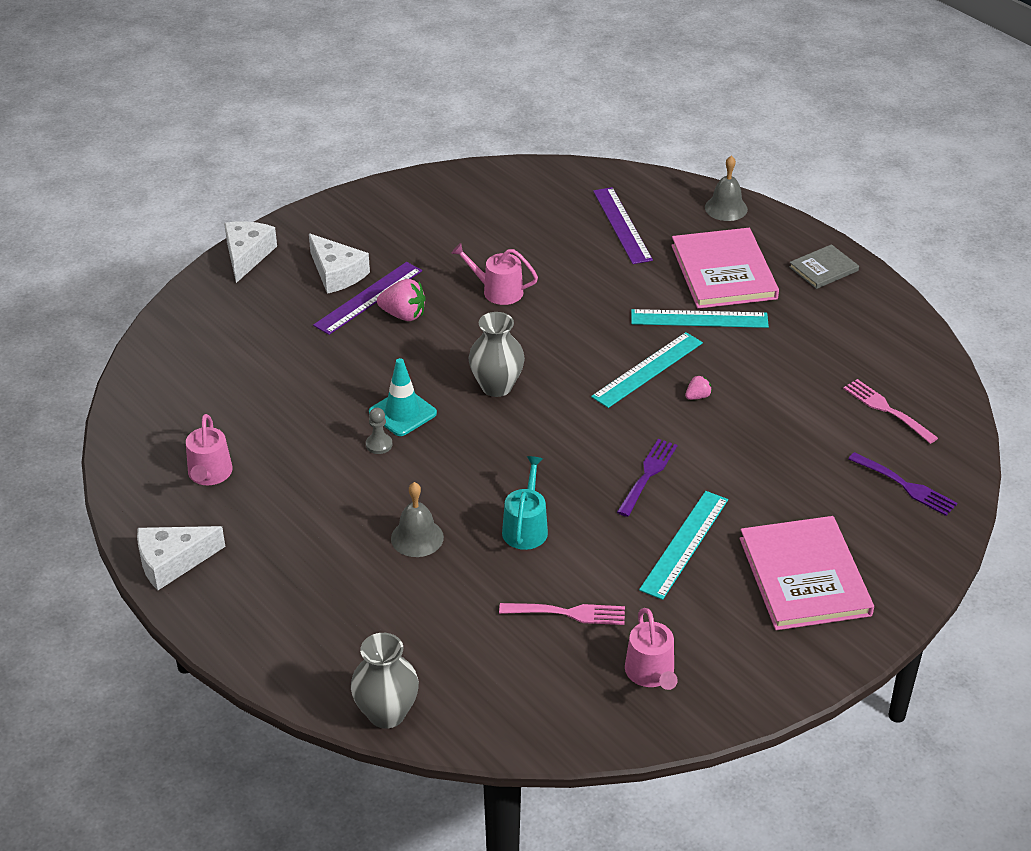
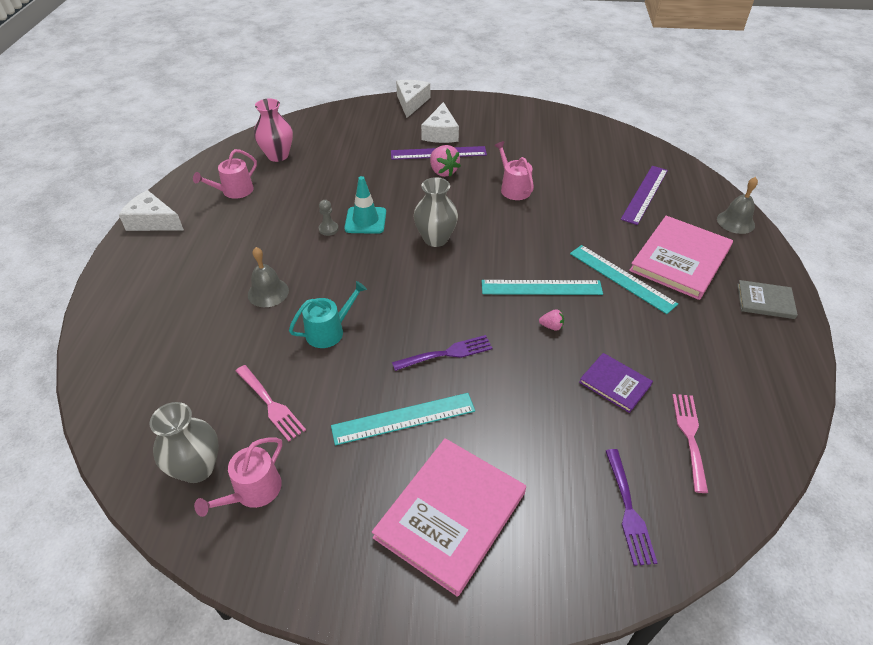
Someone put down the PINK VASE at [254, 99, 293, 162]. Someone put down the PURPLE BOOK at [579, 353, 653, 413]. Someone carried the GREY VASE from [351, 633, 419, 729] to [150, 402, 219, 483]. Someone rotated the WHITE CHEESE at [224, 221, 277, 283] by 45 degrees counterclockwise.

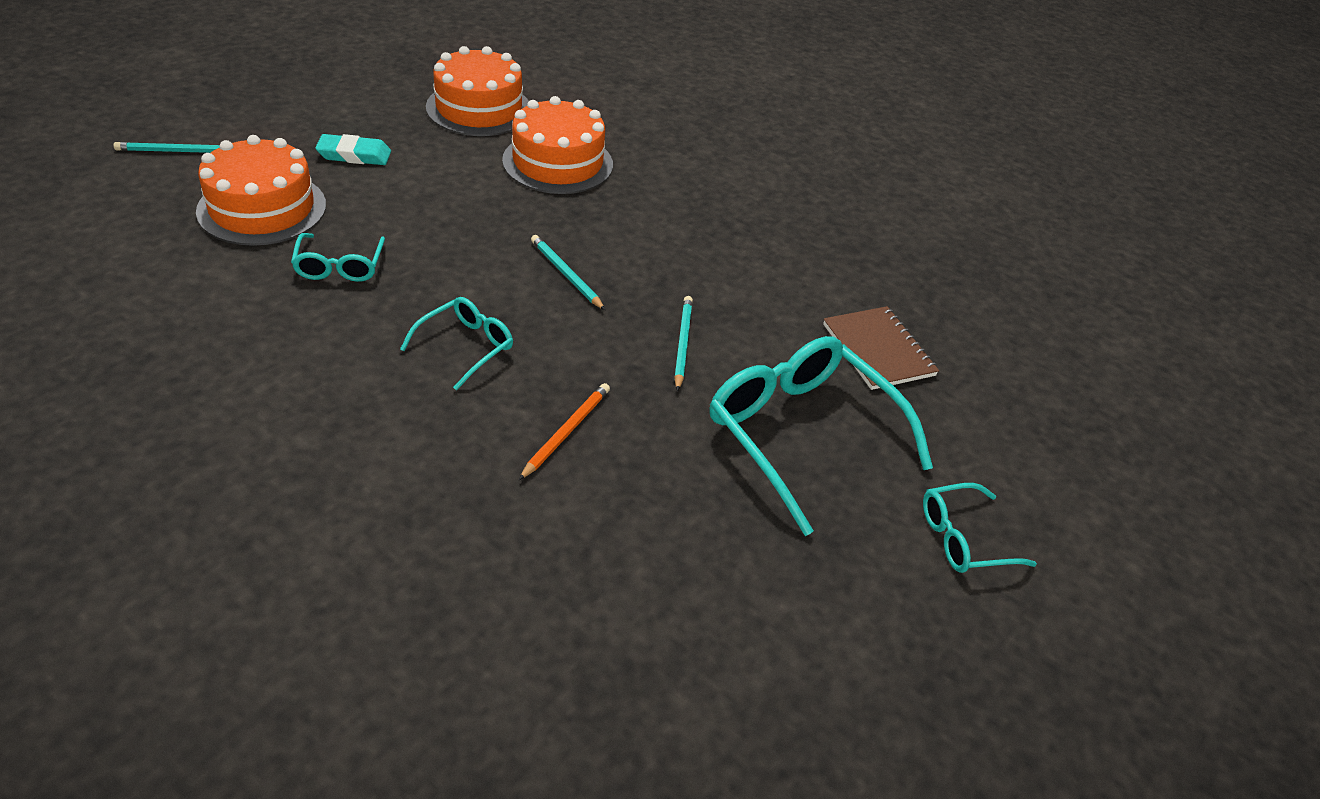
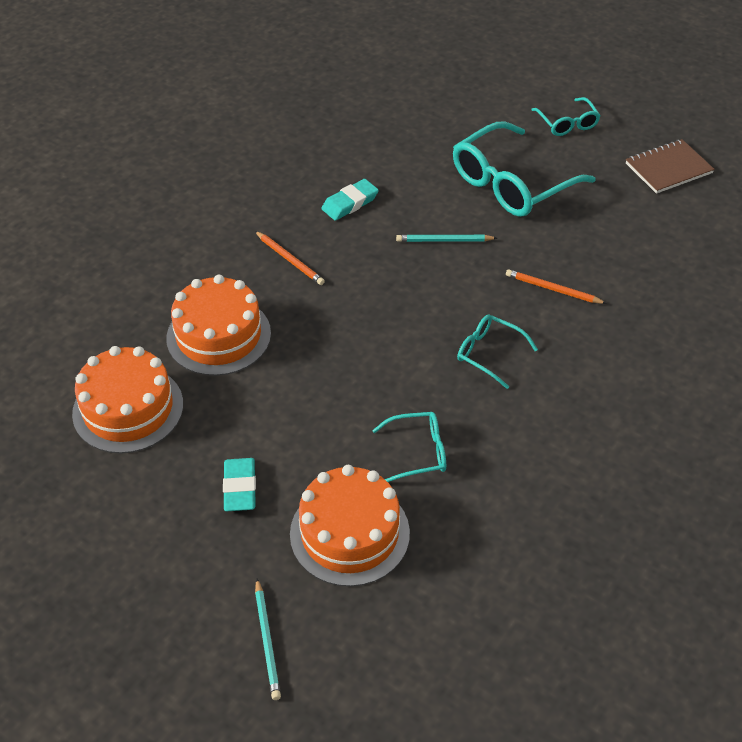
Someone took away the TURQUOISE PENCIL at [531, 235, 605, 310]. Someone put down the ORANGE PENCIL at [255, 231, 325, 285]. Someone put down the TURQUOISE ERASER at [322, 179, 379, 221]. Someone carried the BROWN NOTEBOOK from [823, 306, 939, 390] to [626, 139, 715, 194].

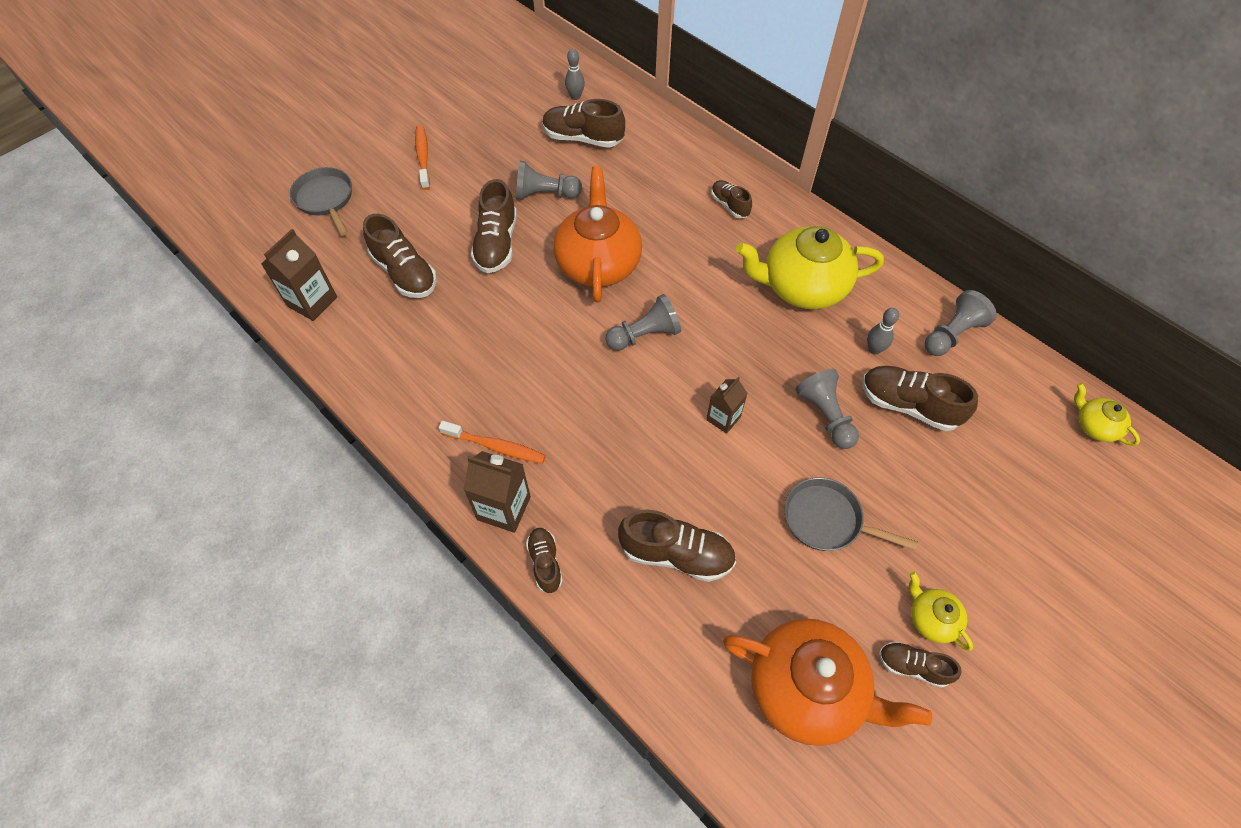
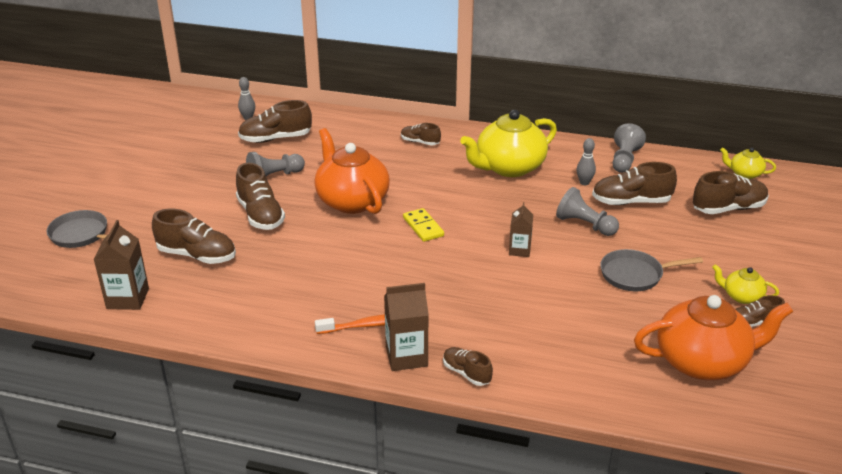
Someone took away the ORANGE TOOTHBRUSH at [415, 125, 430, 190]. Someone carried the BROWN SHOE from [618, 509, 736, 582] to [693, 171, 769, 214]. Someone swapped the GREY PAWN at [605, 294, 681, 351] for the YELLOW DOMINO at [403, 208, 444, 242].

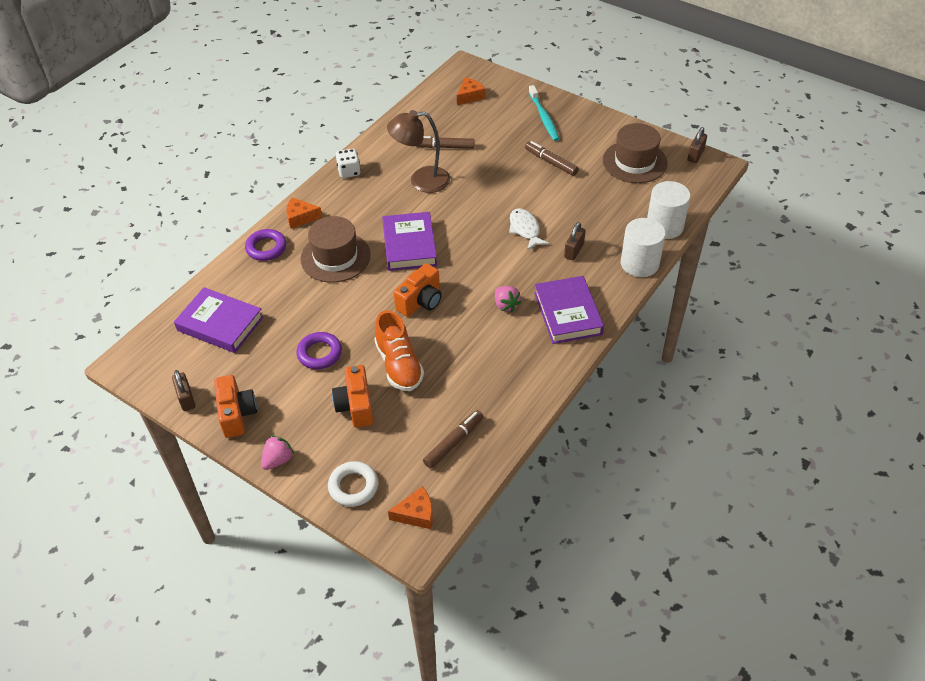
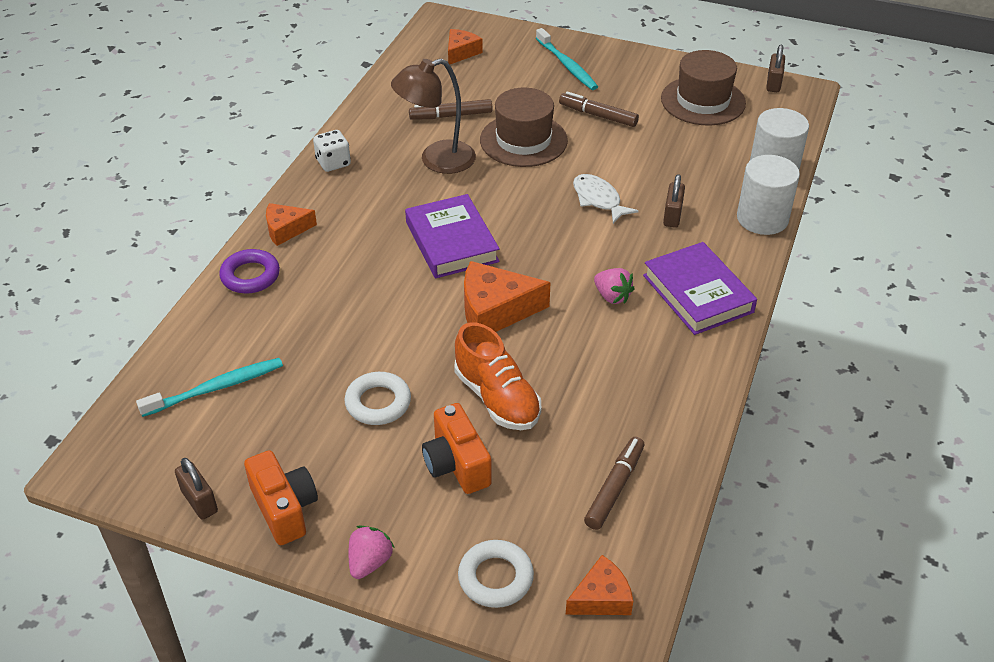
Someone carried the BROWN HAT from [300, 216, 371, 283] to [480, 88, 568, 167]. Someone swapped the PURPLE BOOK at [174, 287, 264, 353] for the TURQUOISE TOOTHBRUSH at [136, 358, 283, 417]. Someone swapped the ORANGE CAMERA at [394, 263, 442, 317] for the ORANGE CHEESE at [464, 261, 551, 332]. Someone repainted the PURPLE RING at [297, 332, 342, 369], which became the WHITE RING at [344, 372, 411, 425].

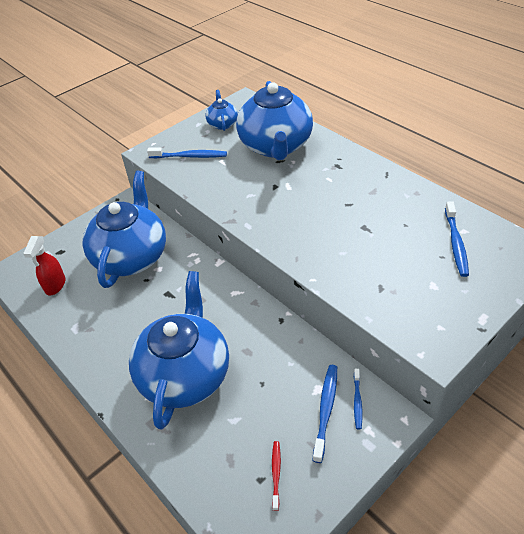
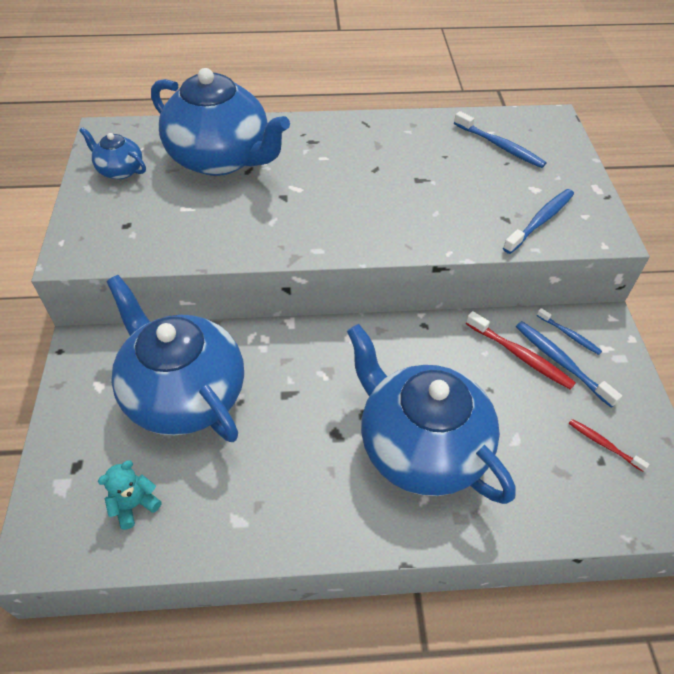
Someone put down the RED TOOTHBRUSH at [466, 311, 576, 390]. Someone carried the BLUE TOOTHBRUSH from [147, 147, 227, 158] to [503, 189, 574, 254]. Someone swapped the RED SPRAY BOTTLE at [23, 236, 65, 296] for the TURQUOISE TEDDY BEAR at [98, 460, 161, 530].

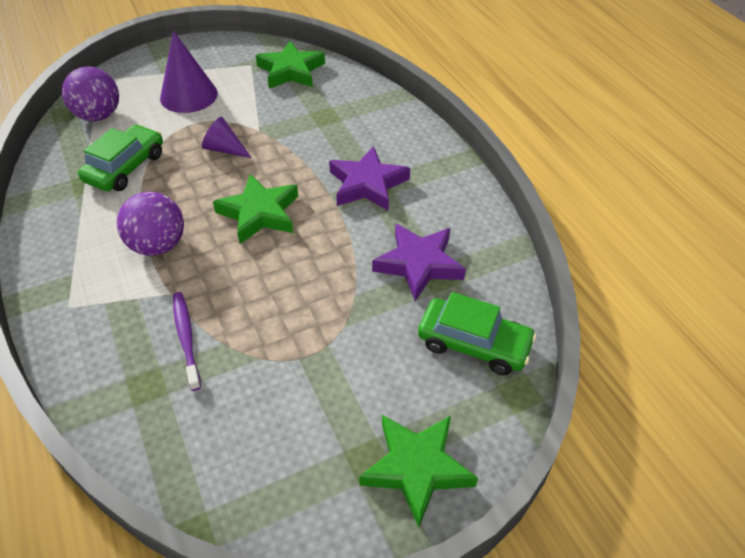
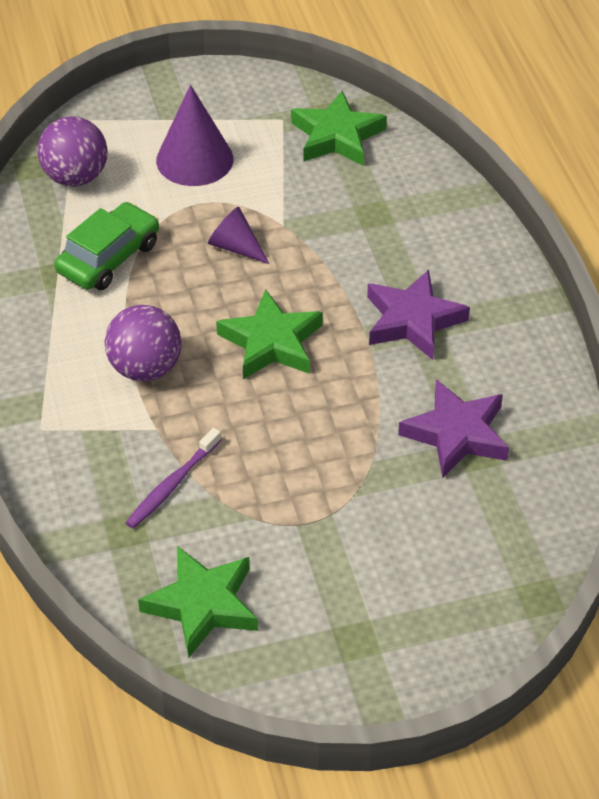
Someone took away the GREEN CAR at [418, 292, 537, 375]. Someone carried the GREEN STAR from [359, 415, 478, 527] to [138, 546, 258, 657]. Someone rotated the PURPLE TOOTHBRUSH at [173, 292, 201, 391] by 135 degrees counterclockwise.

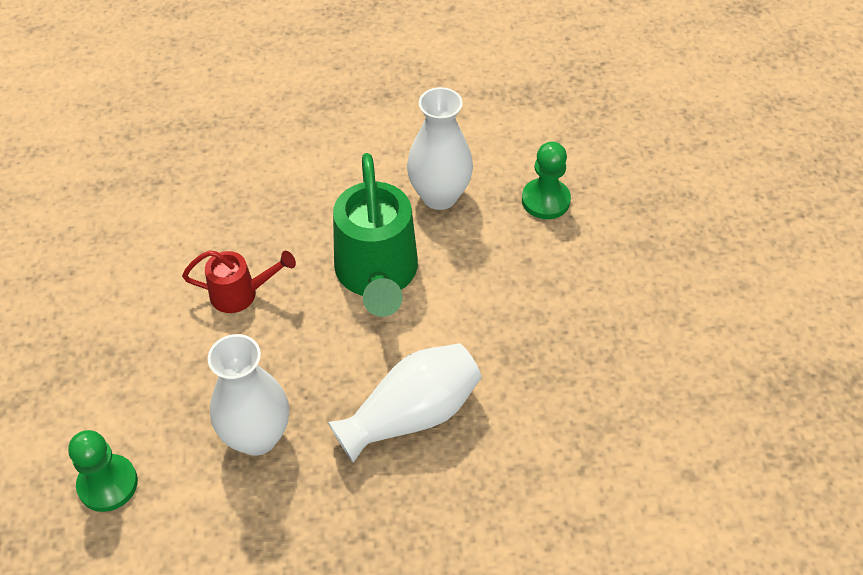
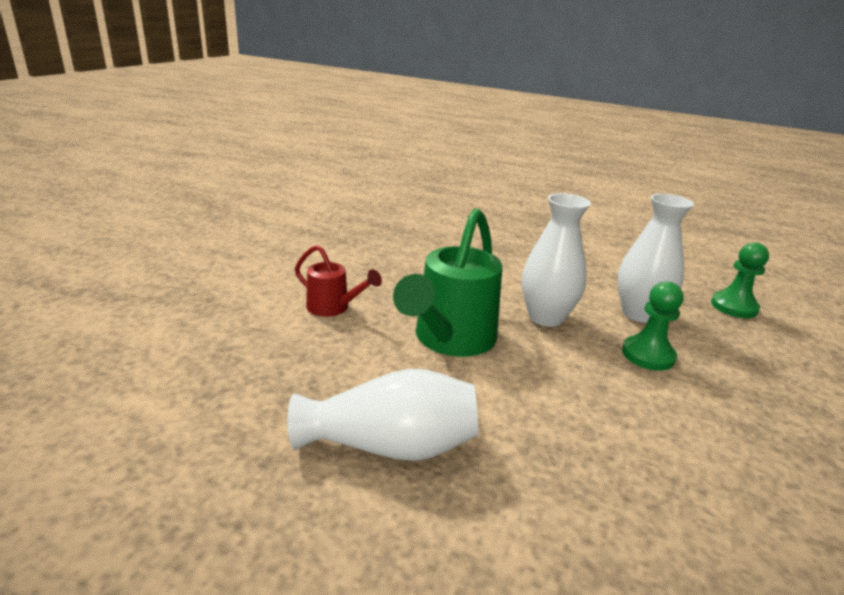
Someone carried the GREEN PAWN from [68, 430, 138, 512] to [711, 242, 769, 318]. Someone carried the WHITE VASE from [208, 334, 289, 456] to [617, 194, 694, 323].

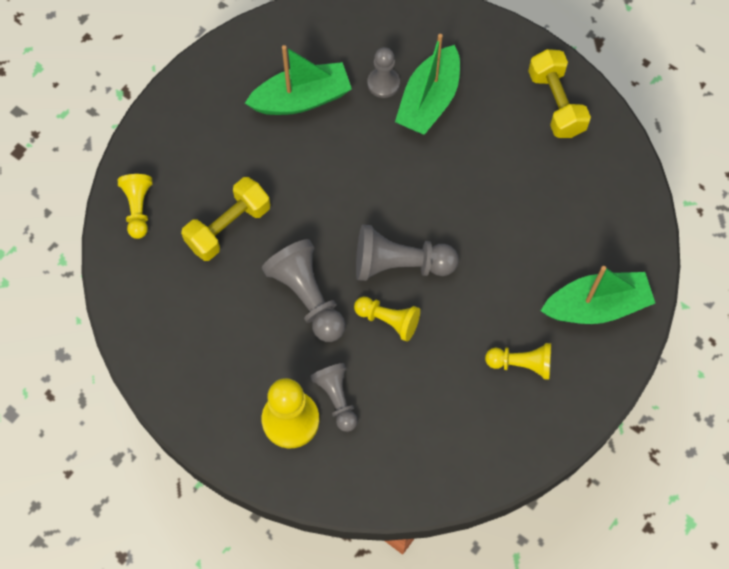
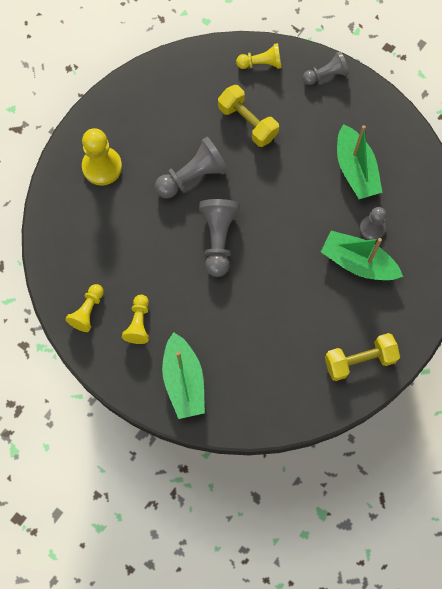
Someone carried the GREY PAWN from [310, 363, 358, 432] to [303, 51, 349, 85]. Someone carried the YELLOW PAWN from [354, 297, 420, 342] to [65, 284, 104, 332].

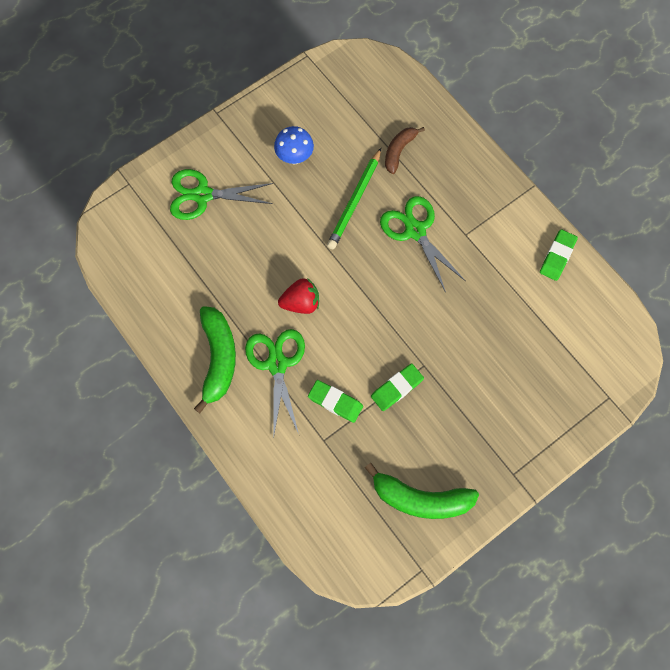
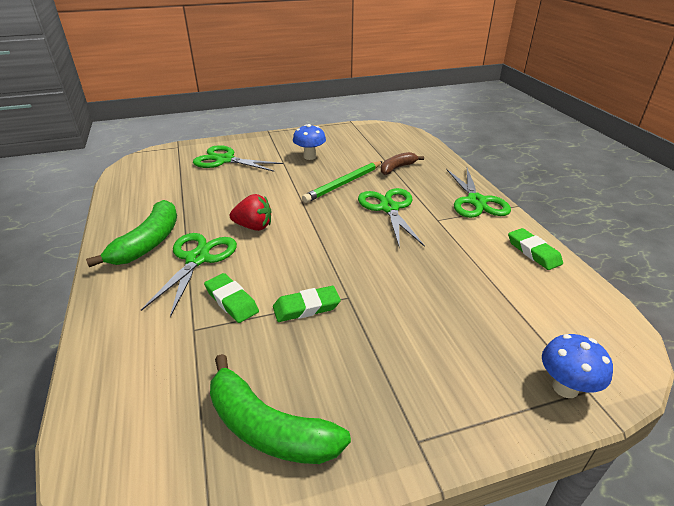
Someone put down the GREEN SCISSORS at [446, 168, 511, 218]. Someone put down the BLUE MUSHROOM at [542, 334, 613, 398]. Someone rotated the GREEN ERASER at [540, 229, 578, 281] by 75 degrees counterclockwise.

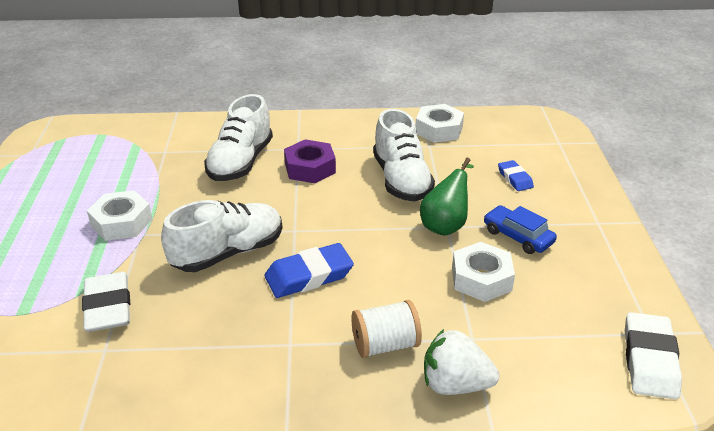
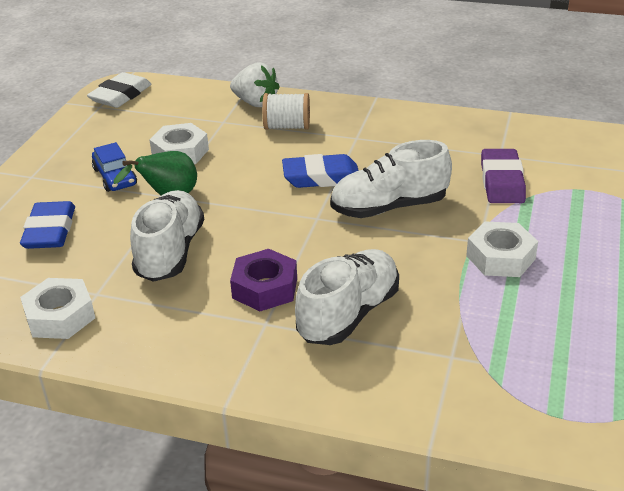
Someone repainted the WHITE ERASER at [82, 272, 130, 332], which became the PURPLE ERASER at [481, 149, 526, 203]. Someone scaled the BLUE ERASER at [498, 160, 534, 191] by 1.71.

